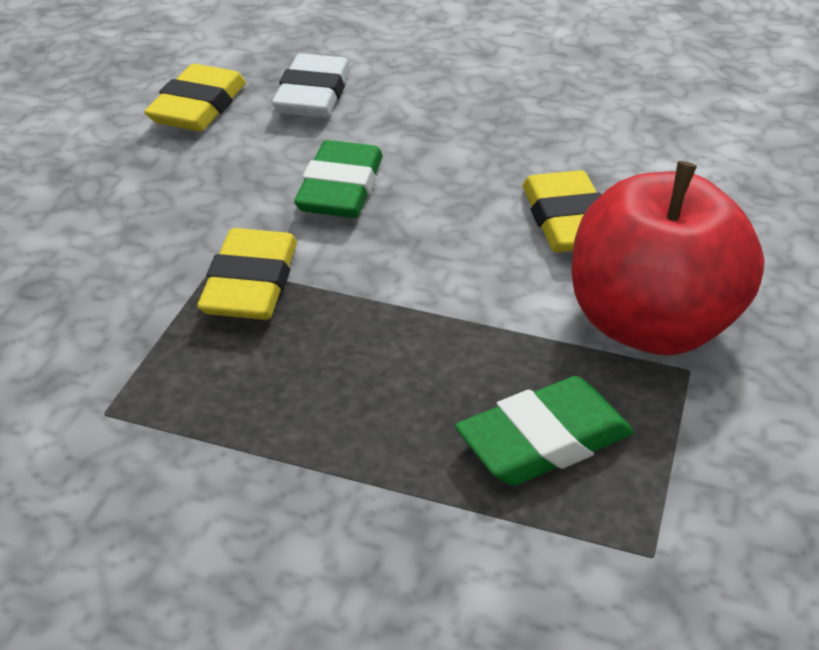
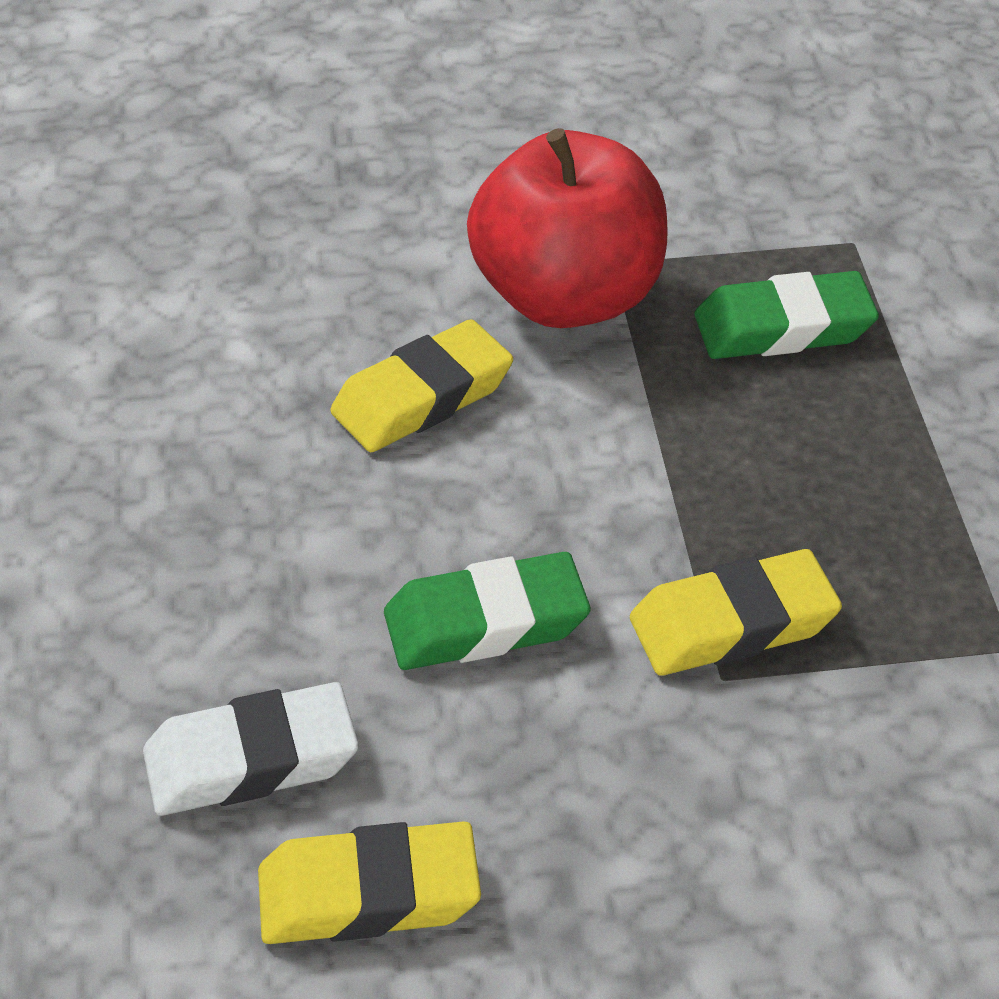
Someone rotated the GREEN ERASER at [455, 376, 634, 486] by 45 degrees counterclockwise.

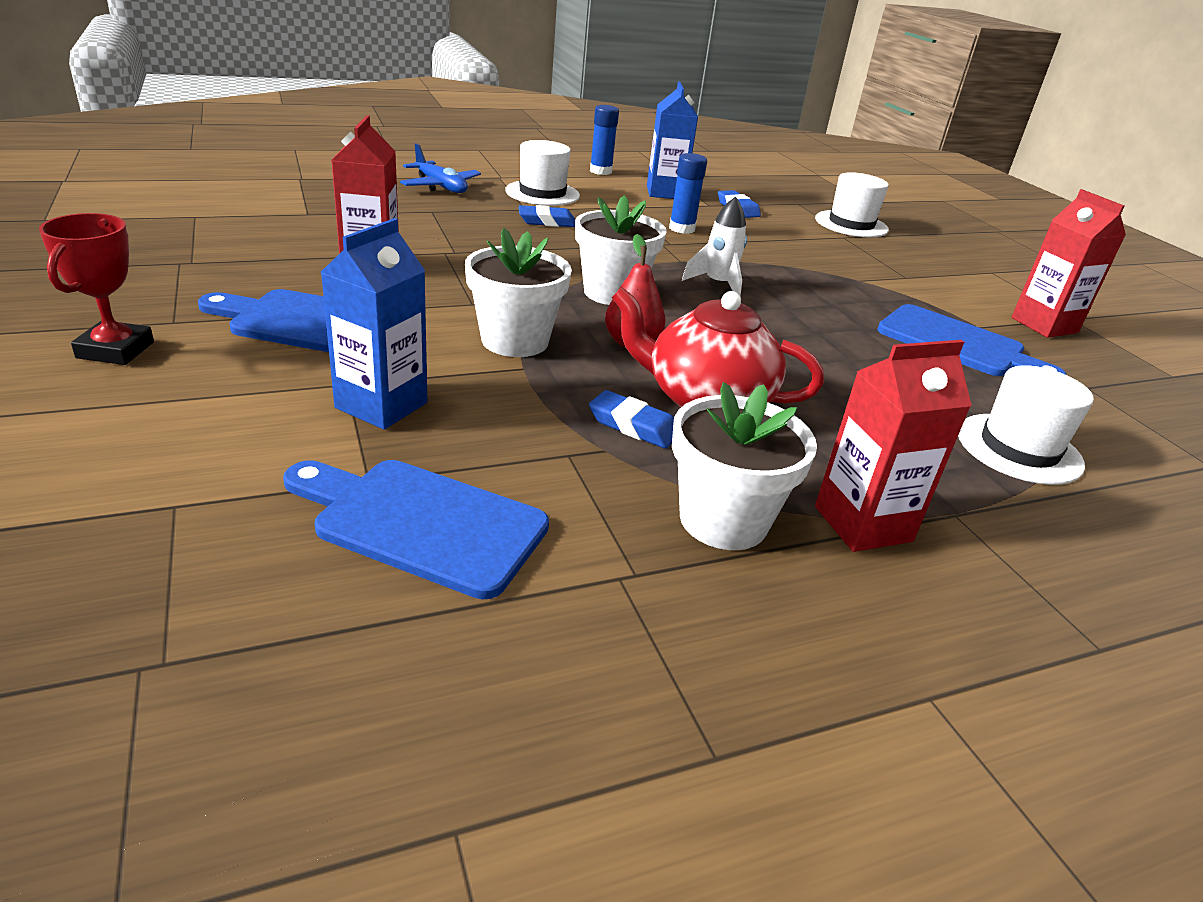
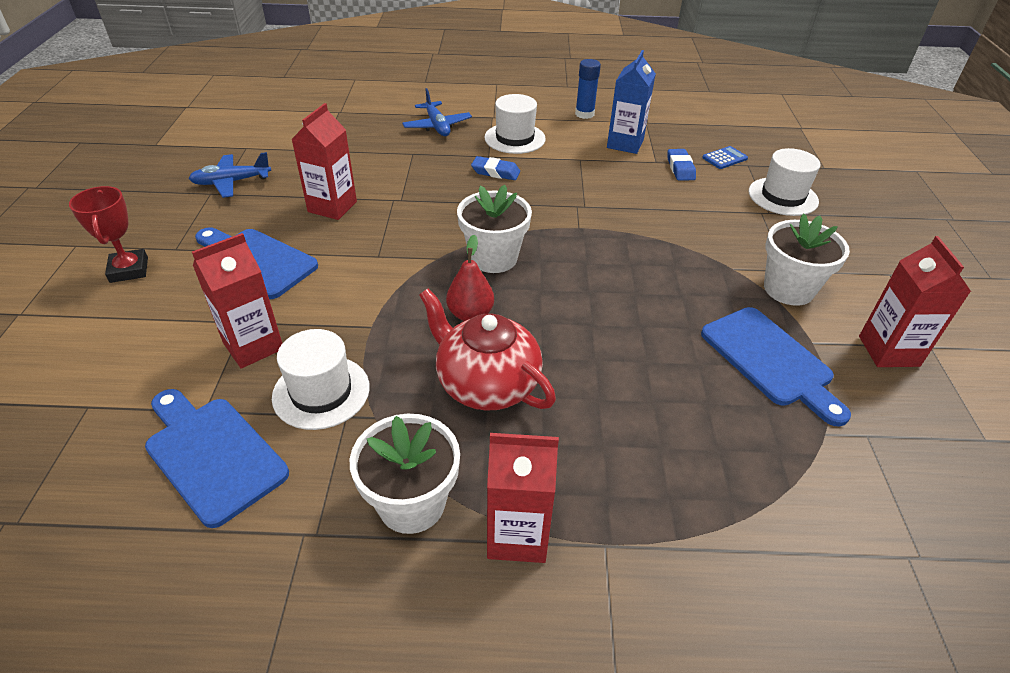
Someone took away the BLUE ERASER at [589, 390, 674, 449]. Someone took away the BLUE GLUE STICK at [669, 153, 707, 234]. Someone took away the WHITE ROCKET at [682, 196, 747, 296]. Someone put down the BLUE PLANE at [189, 152, 271, 198]. Someone put down the BLUE CALCULATOR at [702, 146, 748, 169]. Someone carried the WHITE FLOWER POT from [465, 228, 572, 357] to [764, 213, 850, 306]. Someone carried the WHITE HAT from [958, 365, 1094, 485] to [272, 329, 370, 430]. Someone repainted the BLUE CARTON at [321, 218, 427, 430], which became the RED CARTON at [192, 233, 282, 369]. Someone rotated the RED TROPHY at [39, 213, 154, 365] by 45 degrees counterclockwise.

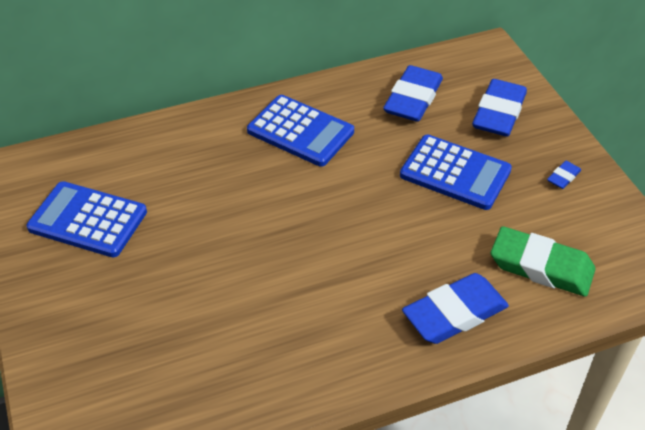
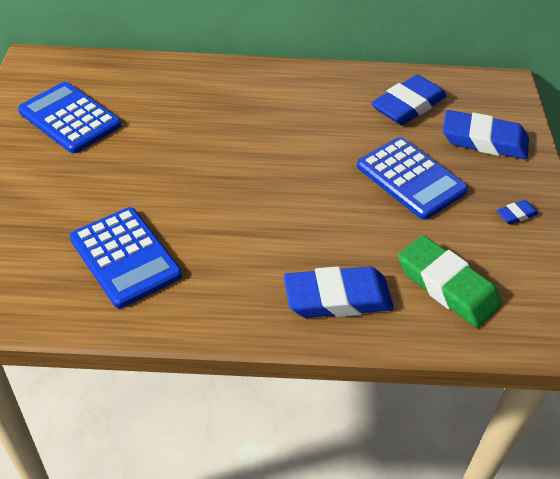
Someone carried the BLUE CALCULATOR from [247, 95, 354, 167] to [70, 207, 182, 308]. Someone rotated the BLUE ERASER at [472, 79, 527, 136] by 60 degrees clockwise.

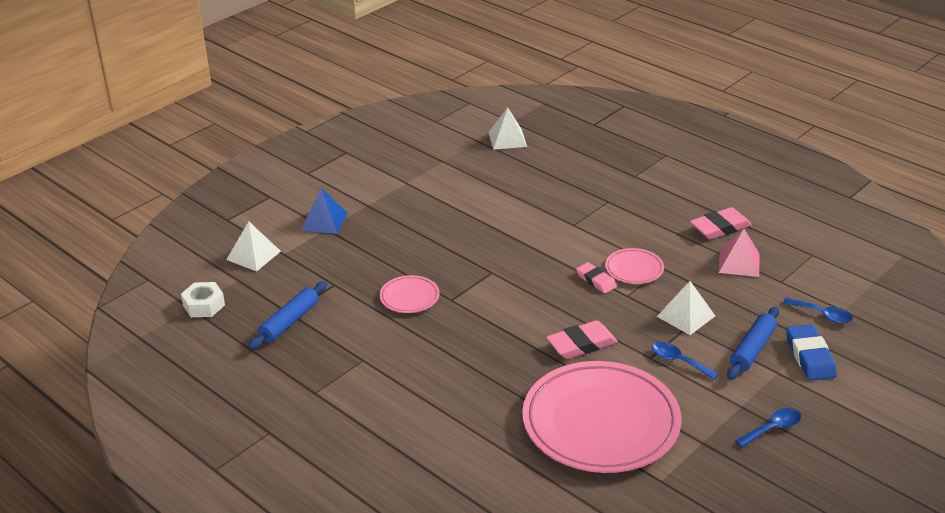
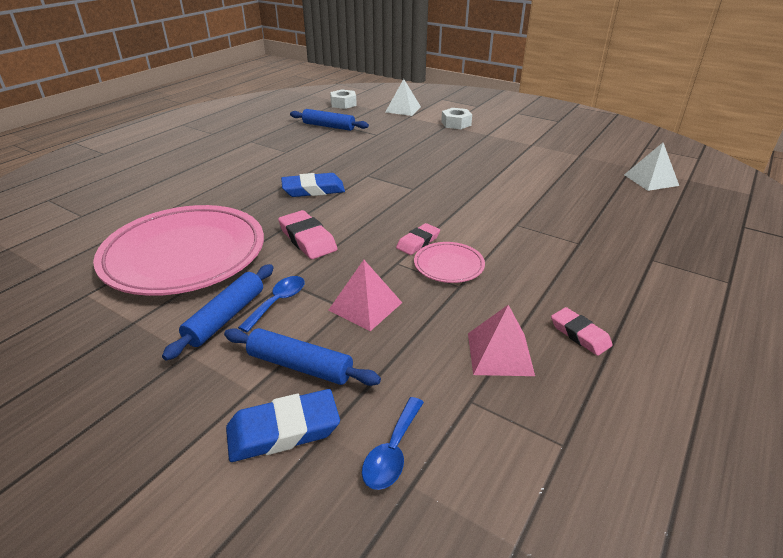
Someone took away the PINK PLATE at [380, 275, 440, 313]. Someone took away the BLUE SPOON at [735, 408, 801, 448]. Someone put down the BLUE ROLLING PIN at [162, 264, 274, 361]. Someone put down the BLUE ERASER at [281, 173, 345, 197]. Someone swapped the BLUE PYRAMID at [301, 188, 347, 234] for the WHITE NUT at [441, 108, 472, 129]. Someone repainted the WHITE PYRAMID at [657, 281, 715, 335], which became the PINK PYRAMID at [329, 260, 402, 331]. Someone scaled the PINK ERASER at [690, 207, 752, 239] by 0.66.

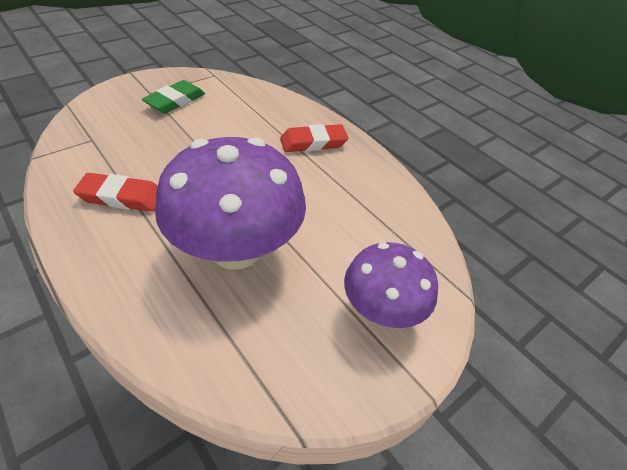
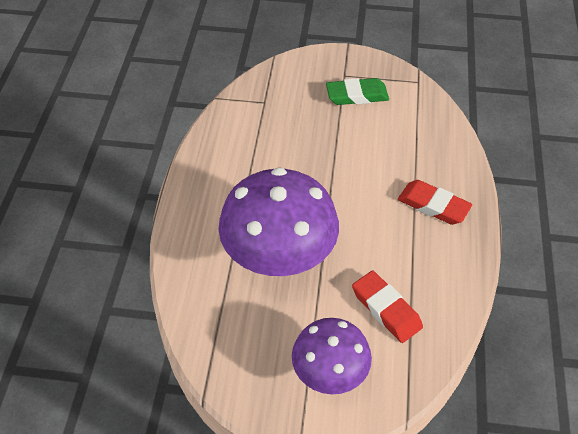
Someone carried the RED ERASER from [73, 173, 158, 212] to [352, 270, 423, 343].

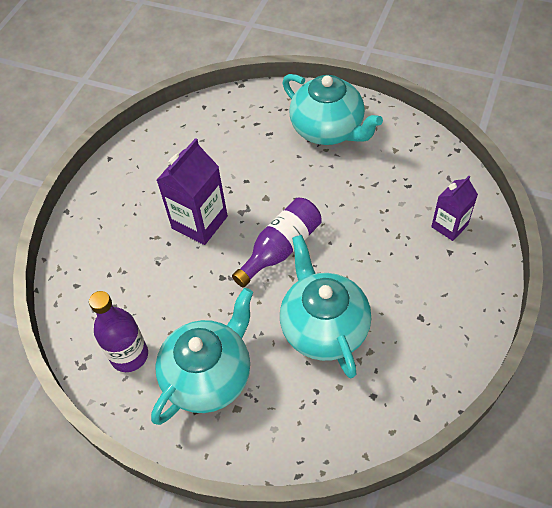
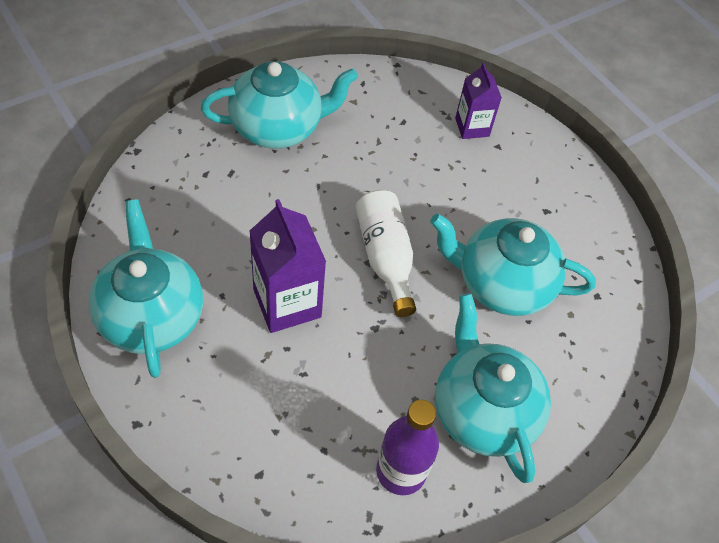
Someone put down the TURQUOISE TEAPOT at [89, 199, 203, 378]. Someone repainted the PURPLE BOTTLE at [232, 198, 322, 288], which became the WHITE BOTTLE at [356, 190, 416, 317].

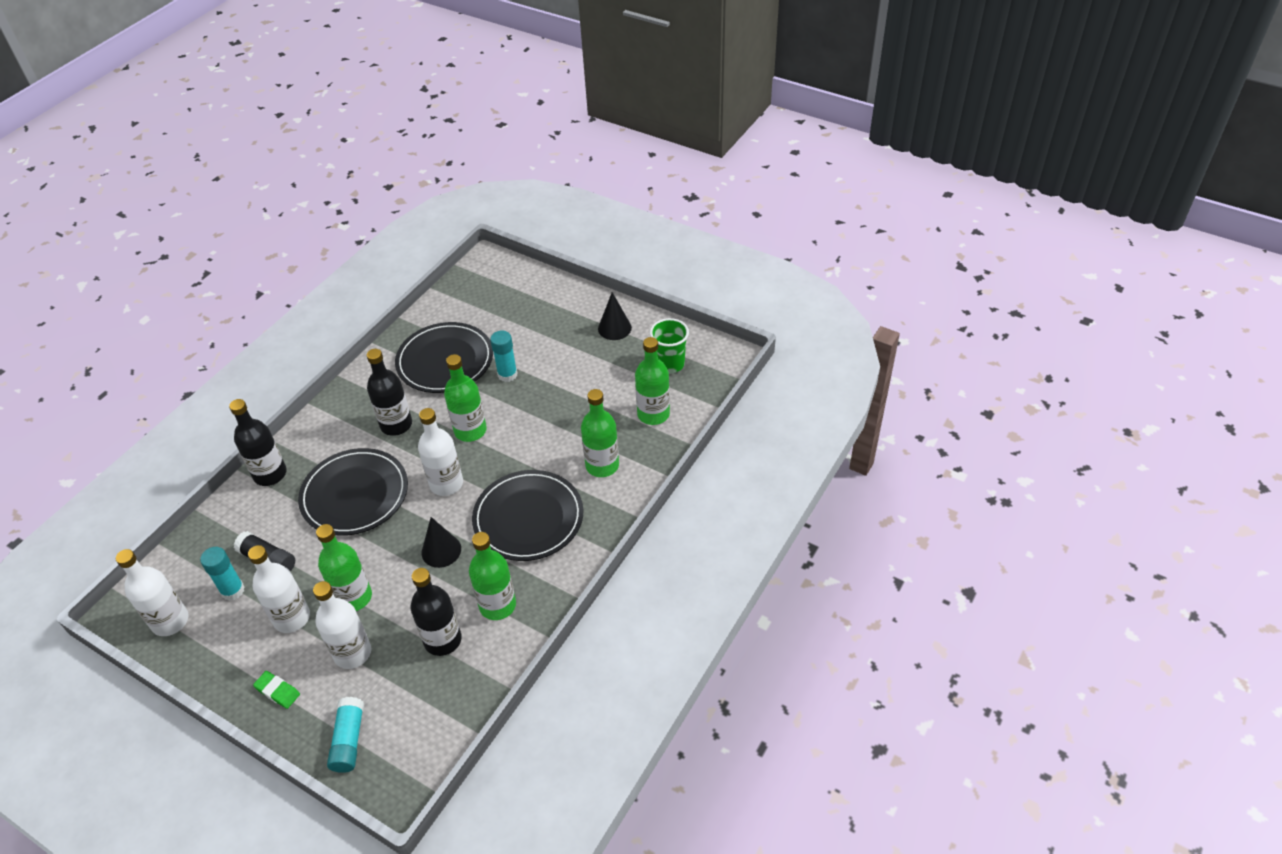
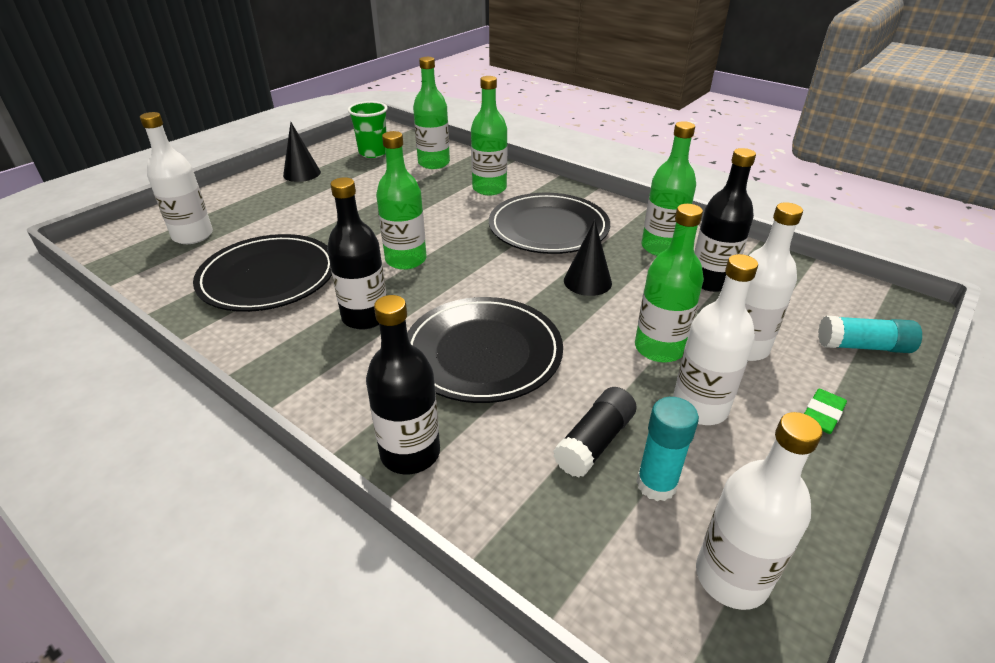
Someone took away the TURQUOISE GLUE STICK at [490, 330, 517, 382]. Someone carried the WHITE BOTTLE from [418, 408, 463, 496] to [140, 112, 213, 244].

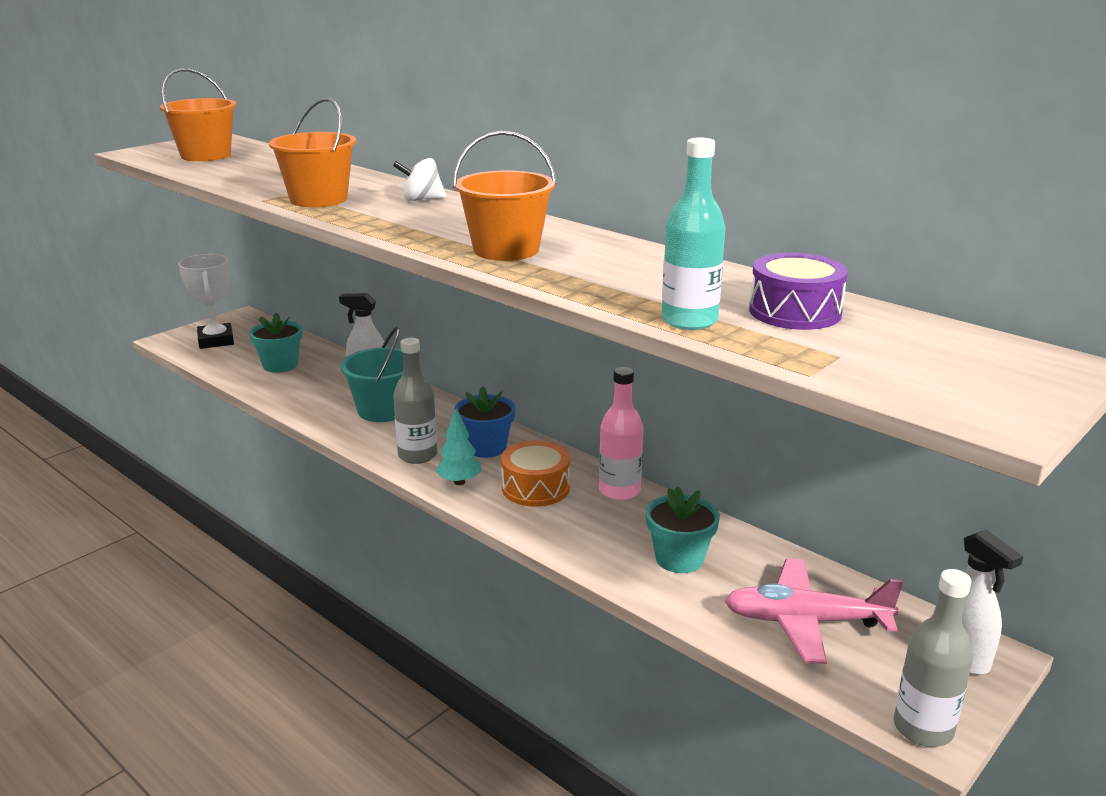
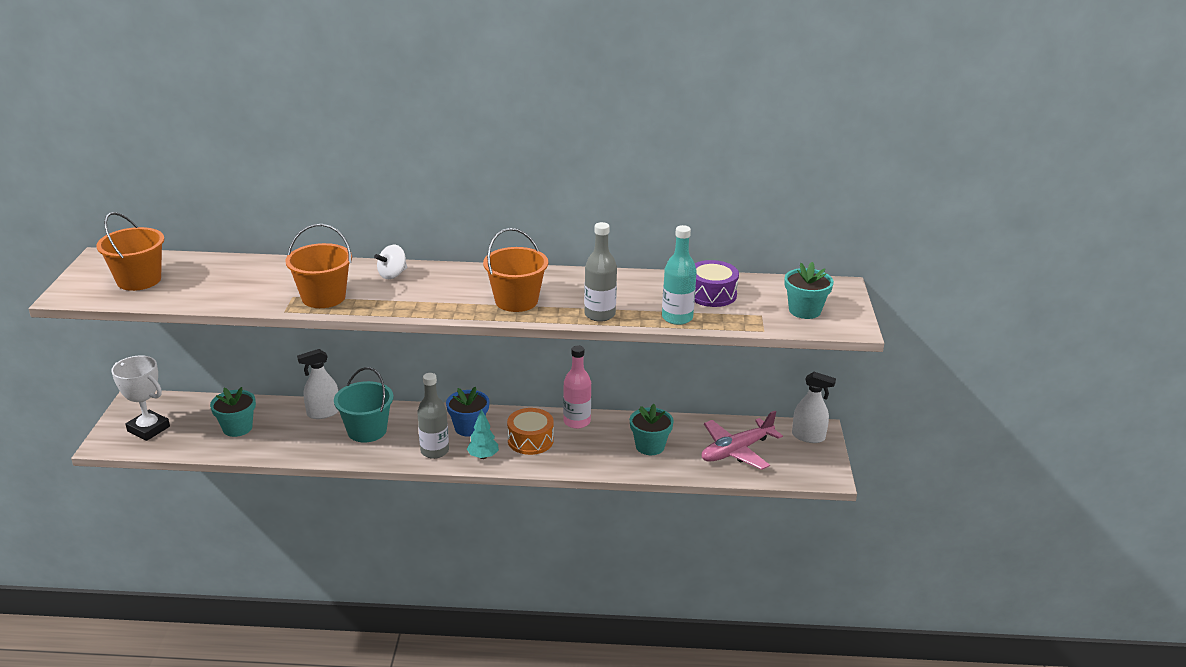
Someone put down the TURQUOISE FLOWER POT at [784, 262, 834, 319]. Someone carried the GREY BOTTLE from [894, 569, 973, 747] to [584, 222, 617, 322].

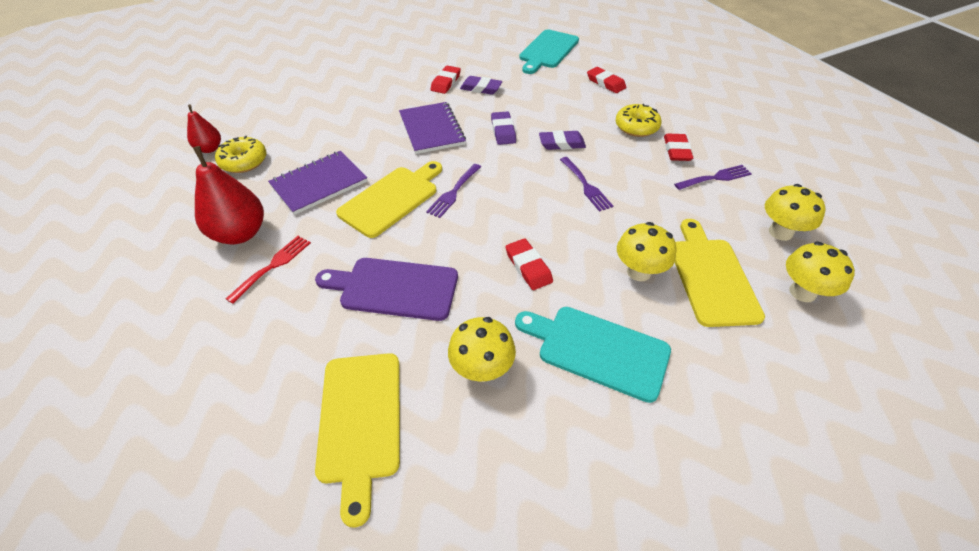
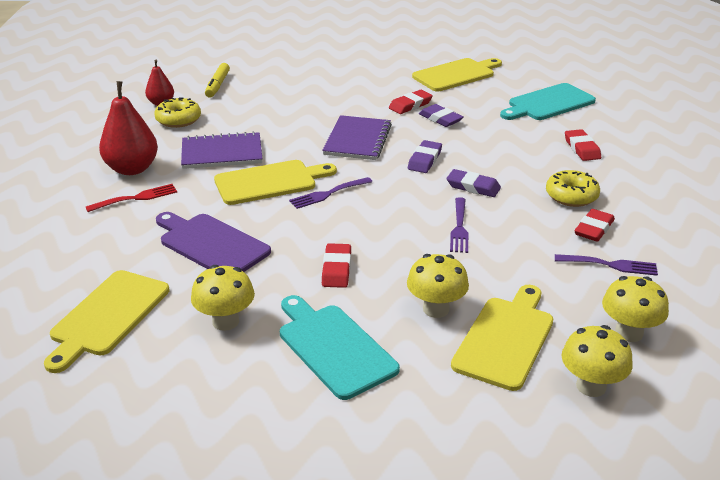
Someone put down the YELLOW MARKER at [205, 63, 230, 98]. Someone put down the YELLOW CUTTING BOARD at [412, 58, 502, 92].

